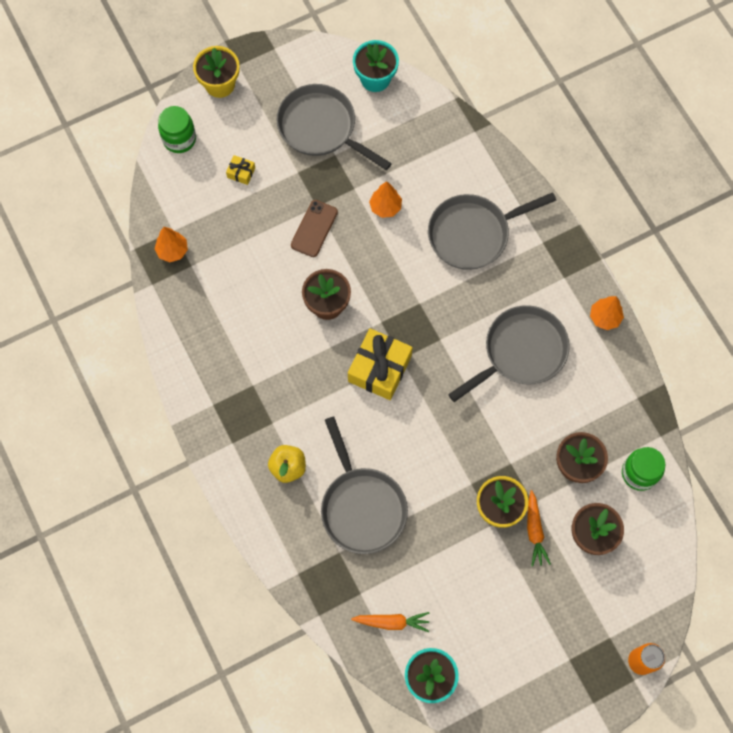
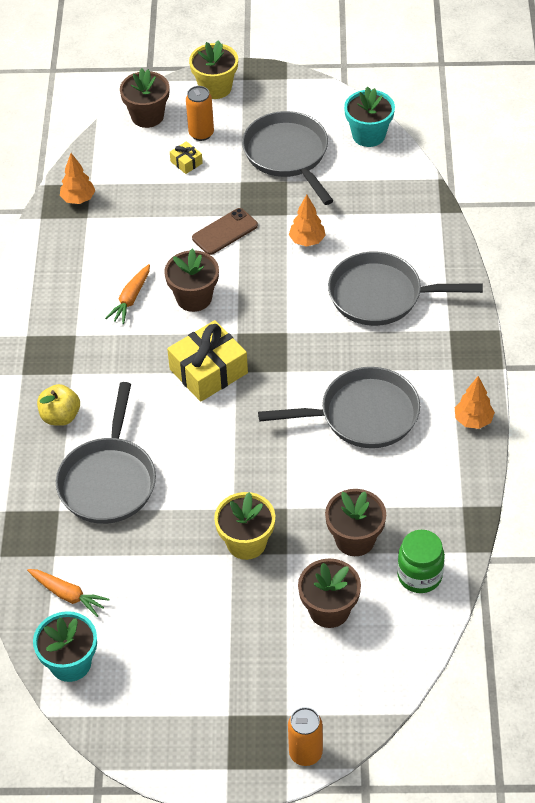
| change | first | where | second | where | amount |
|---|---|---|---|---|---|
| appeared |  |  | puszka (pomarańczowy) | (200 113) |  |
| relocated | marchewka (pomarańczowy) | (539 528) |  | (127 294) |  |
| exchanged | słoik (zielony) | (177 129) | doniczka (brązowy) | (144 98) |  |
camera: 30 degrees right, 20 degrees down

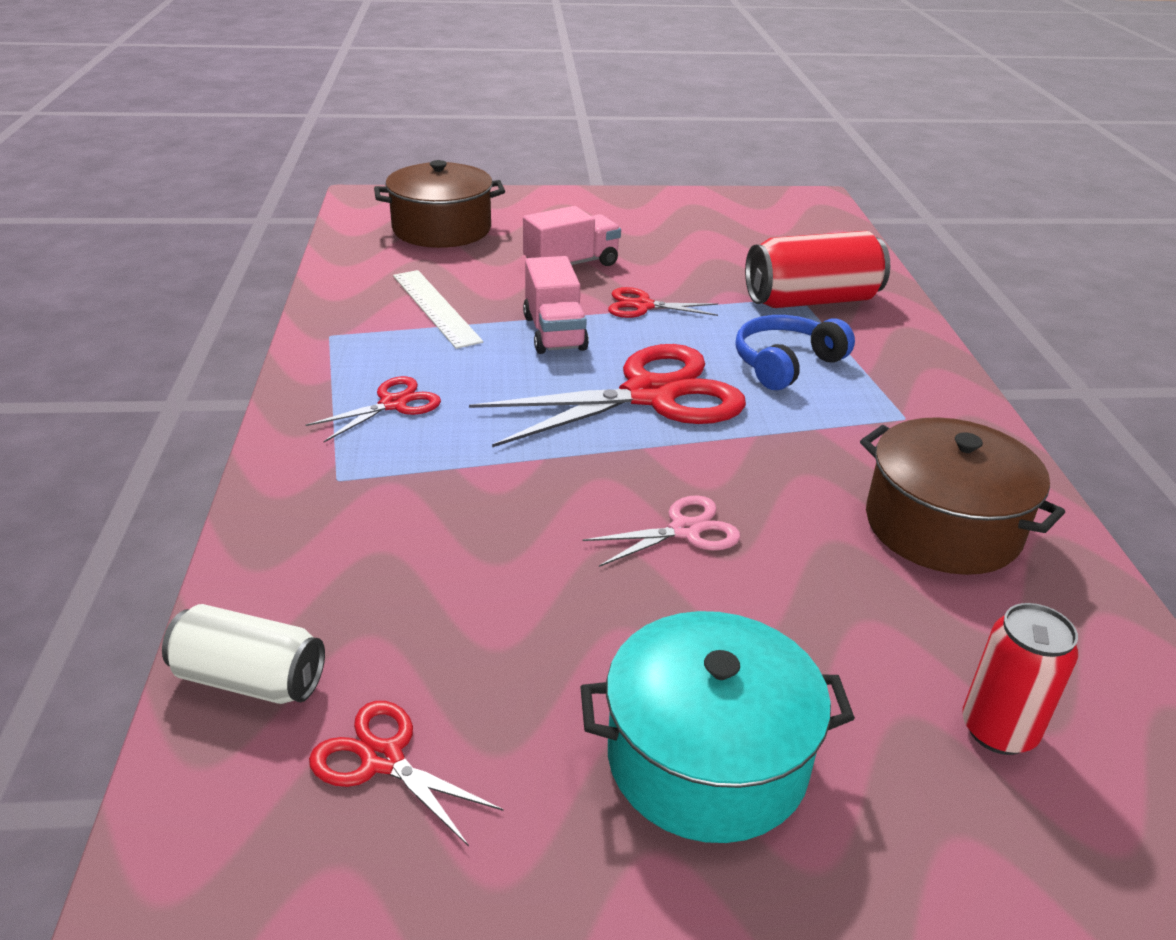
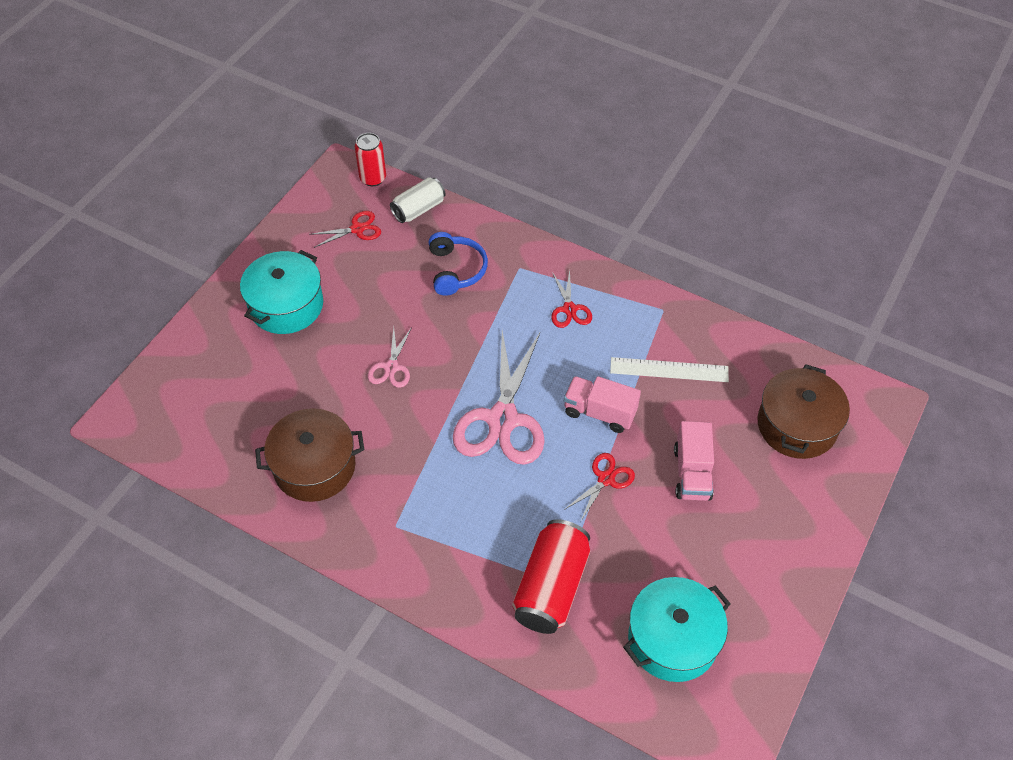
| change | first | where | second | where | amount |
|---|---|---|---|---|---|
| appeared |  |  | garnek (turkusowy) | (677 629) |  |
| relocated | słuchawki (niebieski) | (795 352) |  | (458 264) |  |
| relocated | puszka (czerwony) | (1020 679) |  | (370 159) |  |
| colour | nożyczki (czerwony) | (607 395) | nożyczki (różowy) | (499 397) |  |
camera: 125 degrees right, 20 degrees up

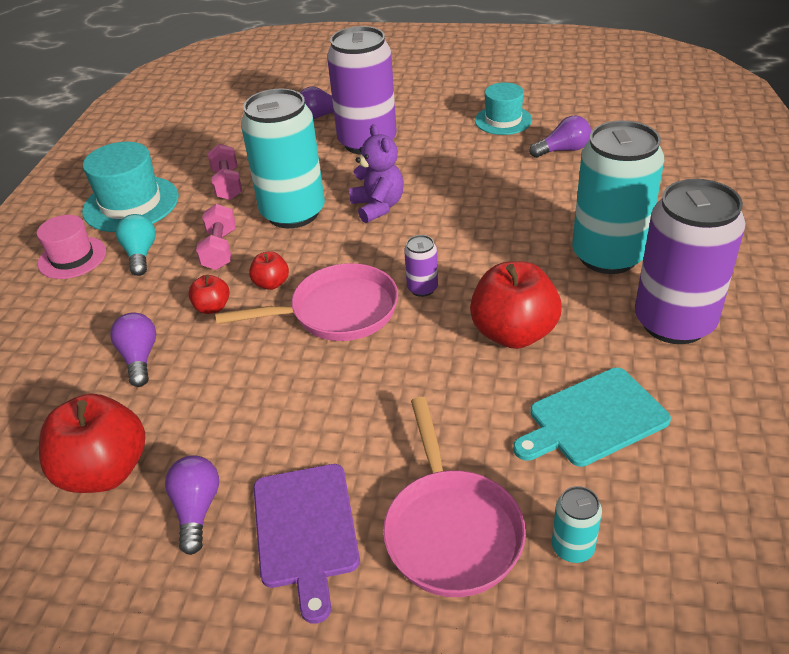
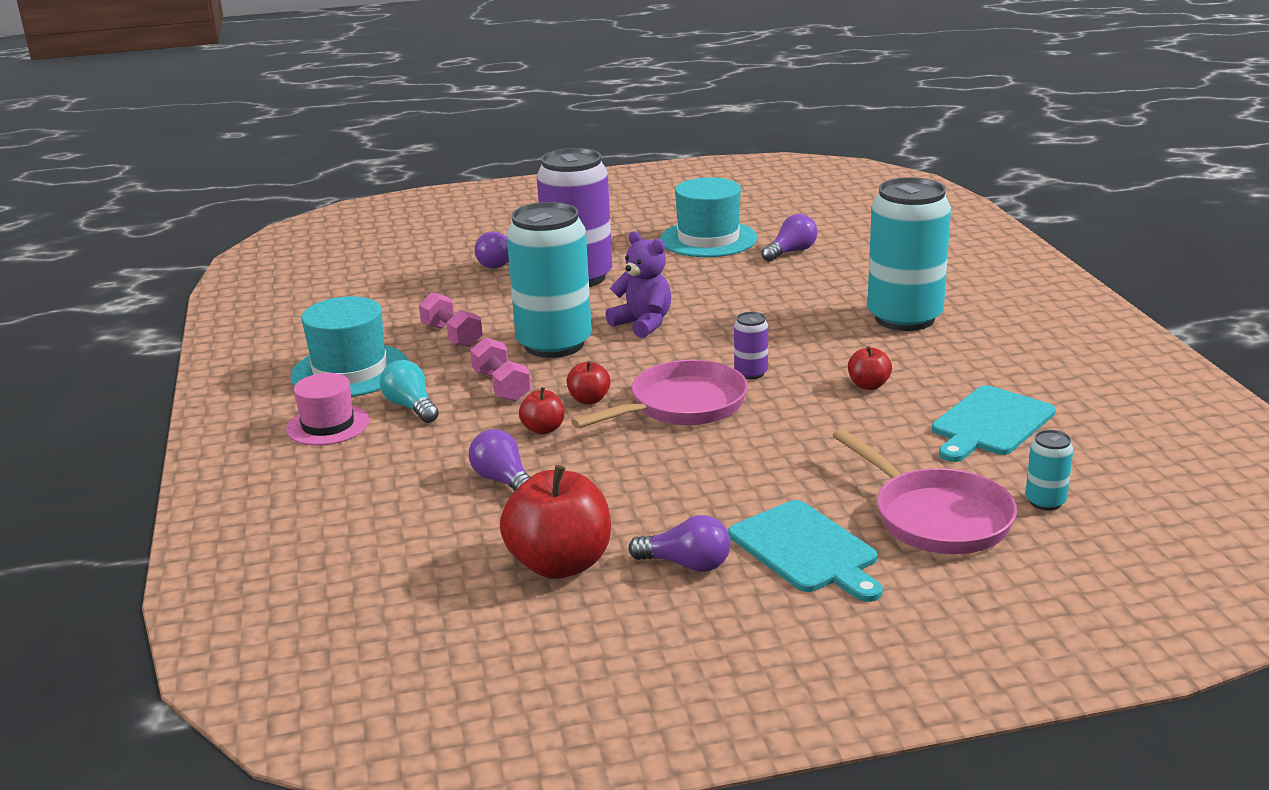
| change | first | where | second | where | amount |
|---|---|---|---|---|---|
| missing | puszka (fioletowy) | (690 261) |  |  |  |
| colour | deska do krojenia (fioletowy) | (307 544) | deska do krojenia (turkusowy) | (805 551) |  |
| spun | żarówka (fioletowy) | (192 505) |  | (680 543) | 135 degrees clockwise |
| size | jabłko (czerwony) | (516 305) |  | (870 368) | x0.49 |
| size | kapelusz (turkusowy) | (503 108) |  | (708 217) | x1.53 |
camera: 25 degrees left, 15 degrees down

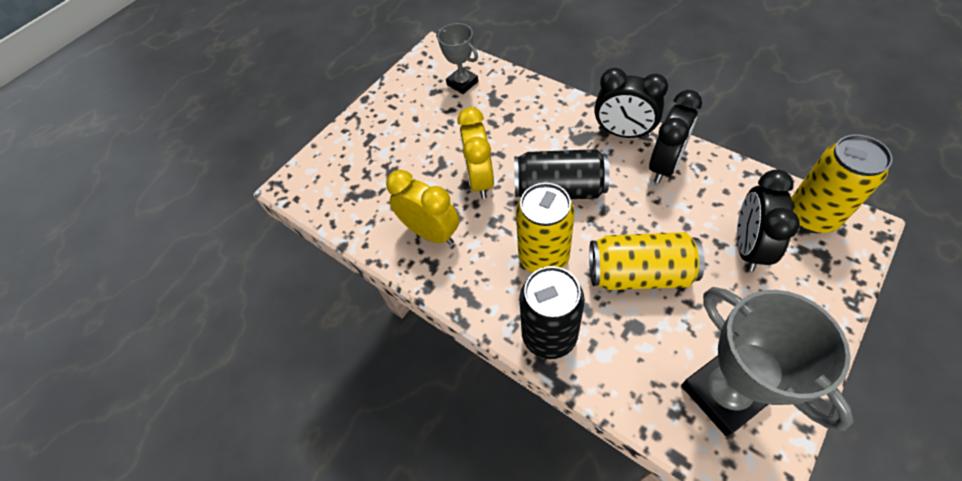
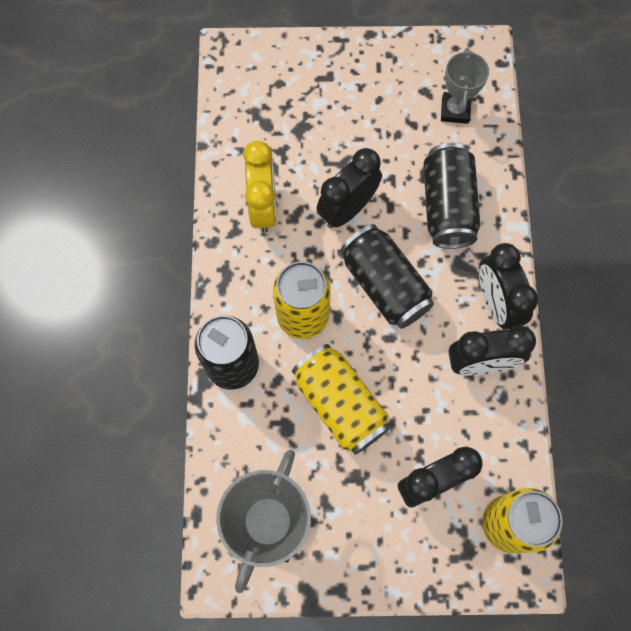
| change | first | where | second | where | amount |
|---|---|---|---|---|---|
| appeared |  |  | puszka (czarny) | (452 196) |  |
| colour | budzik (żółty) | (475 153) | budzik (czarny) | (349 188) |  |
camera: 45 degrees right, 15 degrees up

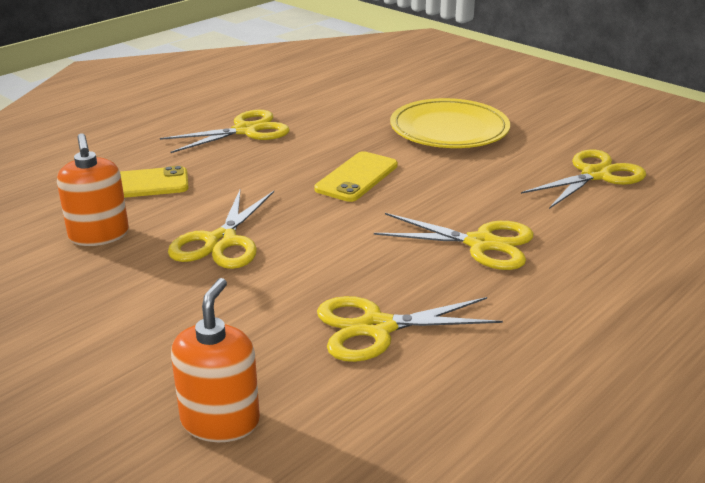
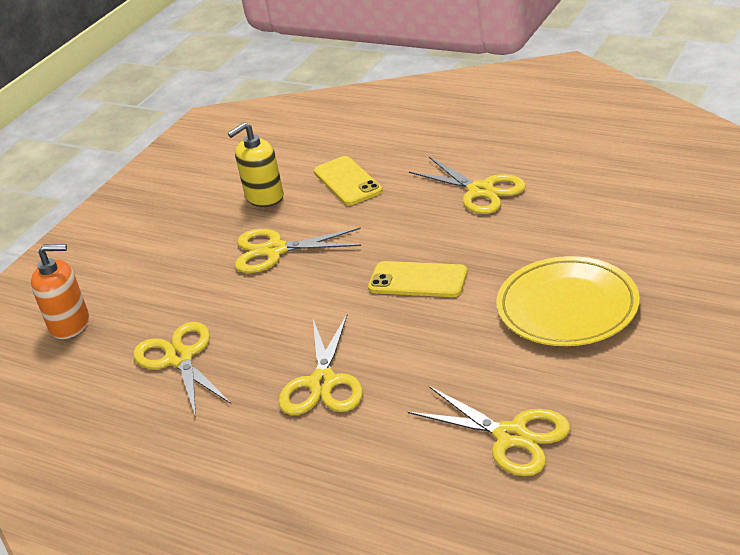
| change | first | where | second | where | amount |
|---|---|---|---|---|---|
| colour | dozownik mydła (pomarańczowy) | (93 189) | dozownik mydła (żółty) | (256 164) |  |
camera: 80 degrees right, 5 degrees up

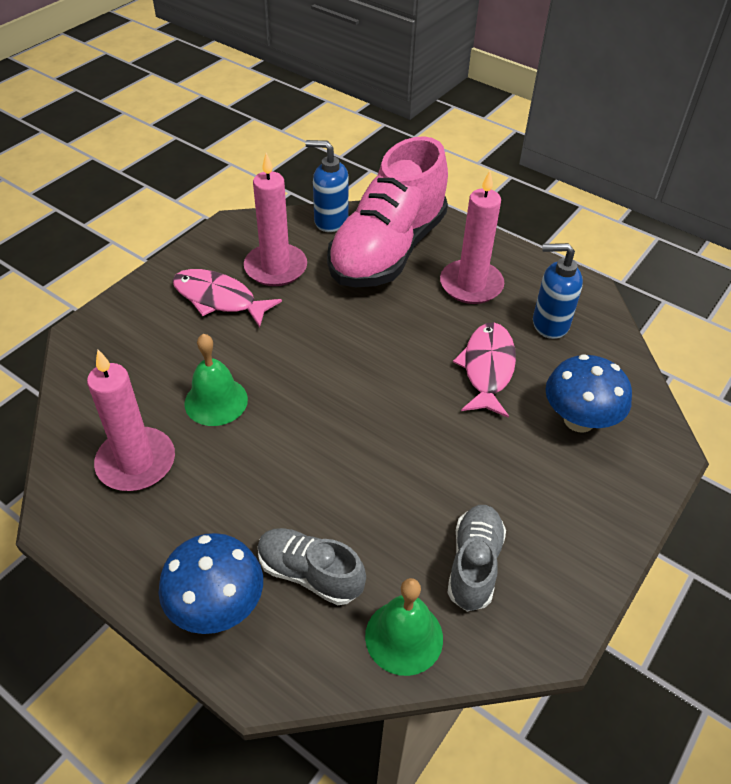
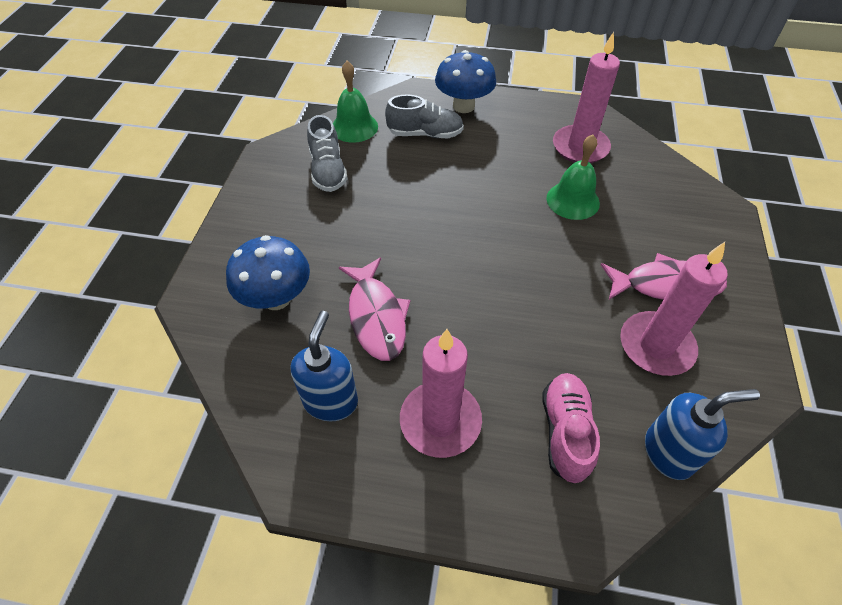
| change | first | where | second | where | amount |
|---|---|---|---|---|---|
| spun | dozownik mydła (niebieski) | (558 291) |  | (324 366) | 60 degrees counterclockwise |
| size | but (różowy) | (387 211) |  | (571 428) | x0.48 |
camera: 155 degrees right, 5 degrees up

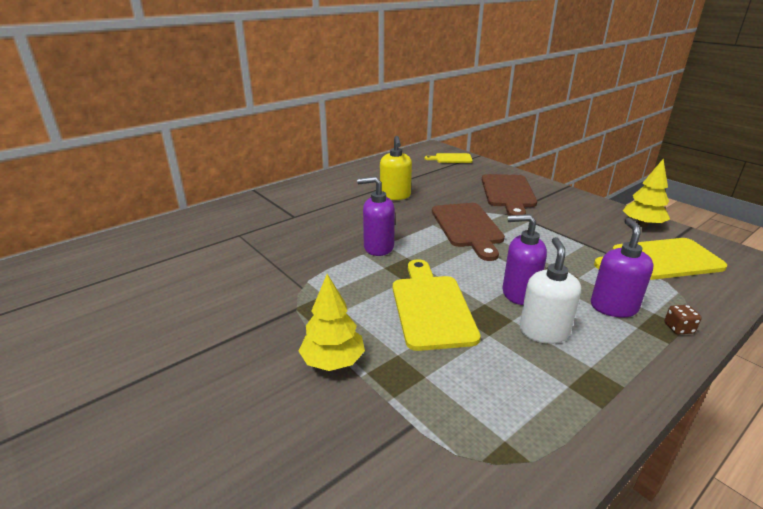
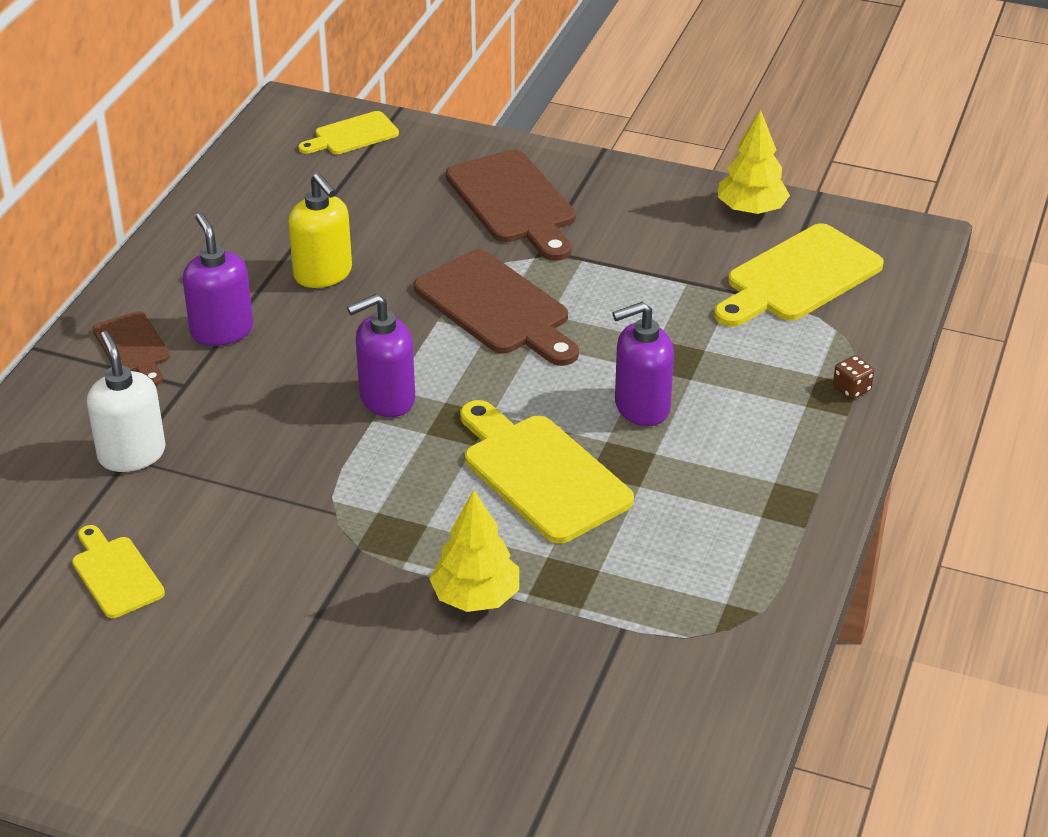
| change | first | where | second | where | amount |
|---|---|---|---|---|---|
| appeared |  |  | deska do krojenia (żółty) | (118 571) |  |
| appeared |  |  | deska do krojenia (brązowy) | (131 348) |  |
| relocated | dozownik mydła (biały) | (550 290) |  | (126 401) |  |
| relocated | dozownik mydła (fioletowy) | (622 267) |  | (218 279) |  |
camera: 30 degrees left, 10 degrees up

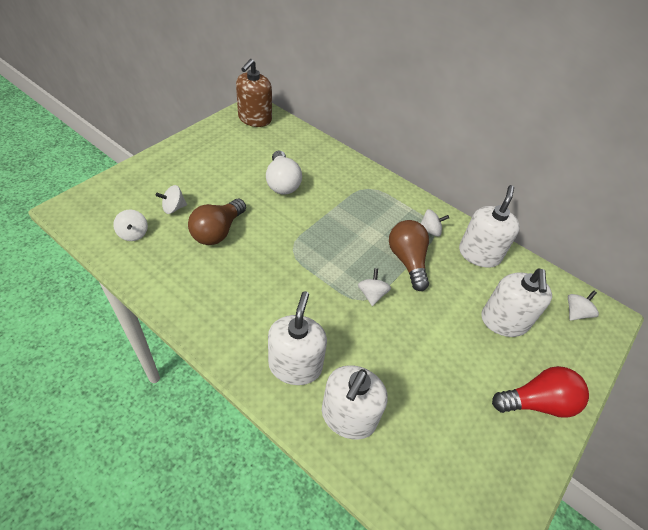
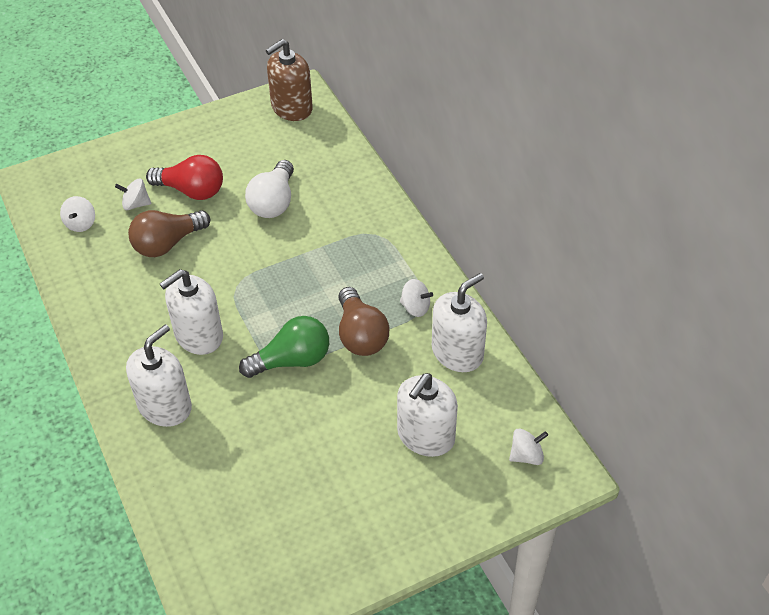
| change | first | where | second | where | amount |
|---|---|---|---|---|---|
| relocated | dozownik mydła (biały) | (355 402) |  | (191 312) |  |
| relocated | żarówka (czerwony) | (540 392) |  | (184 177) |  |
| exchanged | bączek (biały) | (374 287) | żarówka (zielony) | (284 347) |  |
| spun | żarówka (brązowy) | (409 255) |  | (364 321) | 150 degrees clockwise |
camera: 30 degrees right, 0 degrees up

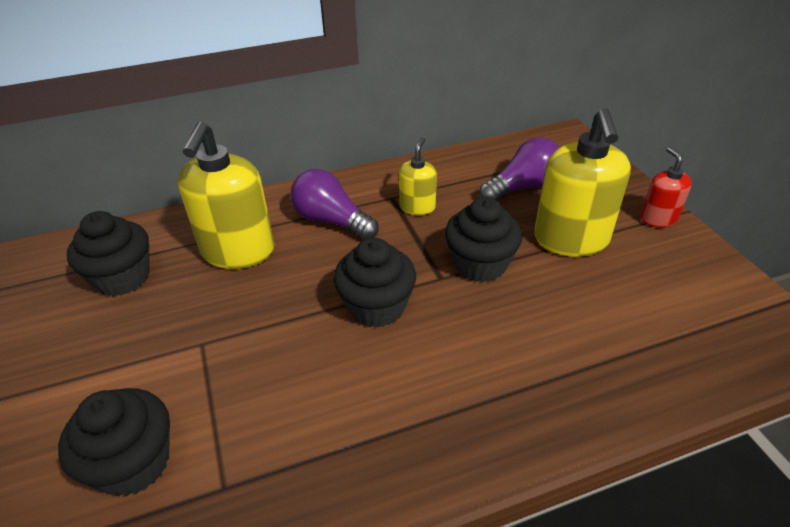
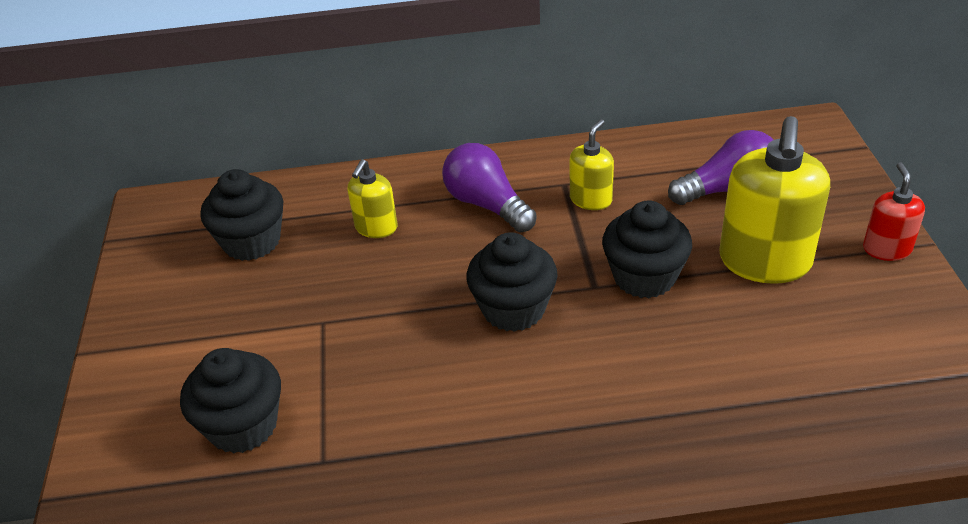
| change | first | where | second | where | amount |
|---|---|---|---|---|---|
| size | dozownik mydła (żółty) | (226 195) |  | (372 198) | x0.53 |
camera: 15 degrees right, 0 degrees up

